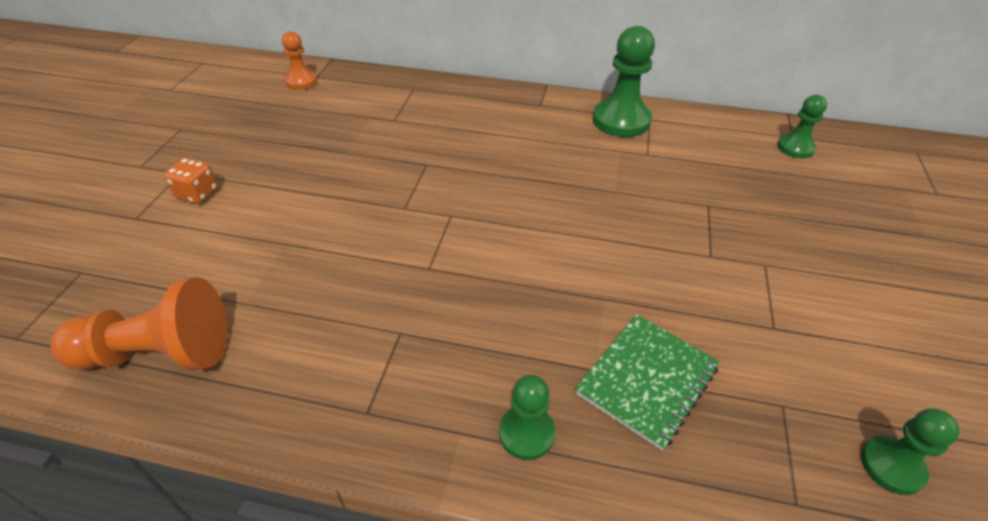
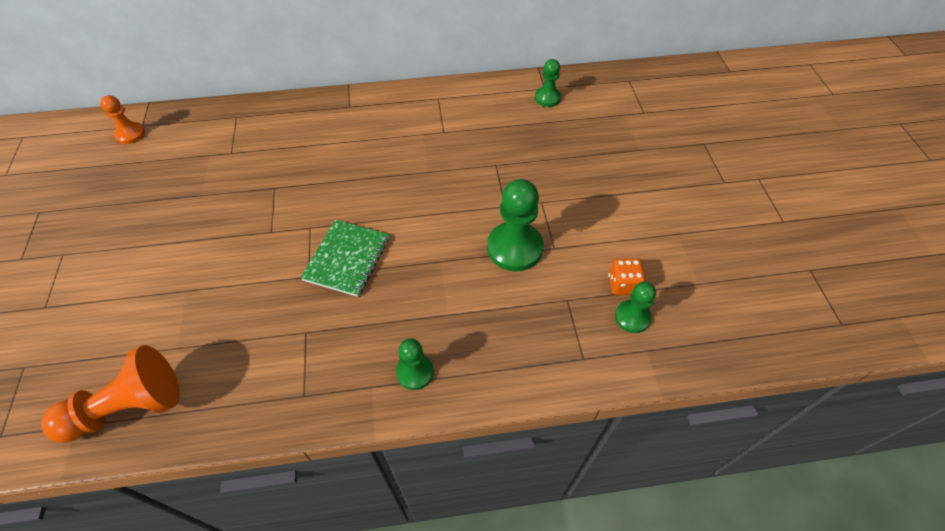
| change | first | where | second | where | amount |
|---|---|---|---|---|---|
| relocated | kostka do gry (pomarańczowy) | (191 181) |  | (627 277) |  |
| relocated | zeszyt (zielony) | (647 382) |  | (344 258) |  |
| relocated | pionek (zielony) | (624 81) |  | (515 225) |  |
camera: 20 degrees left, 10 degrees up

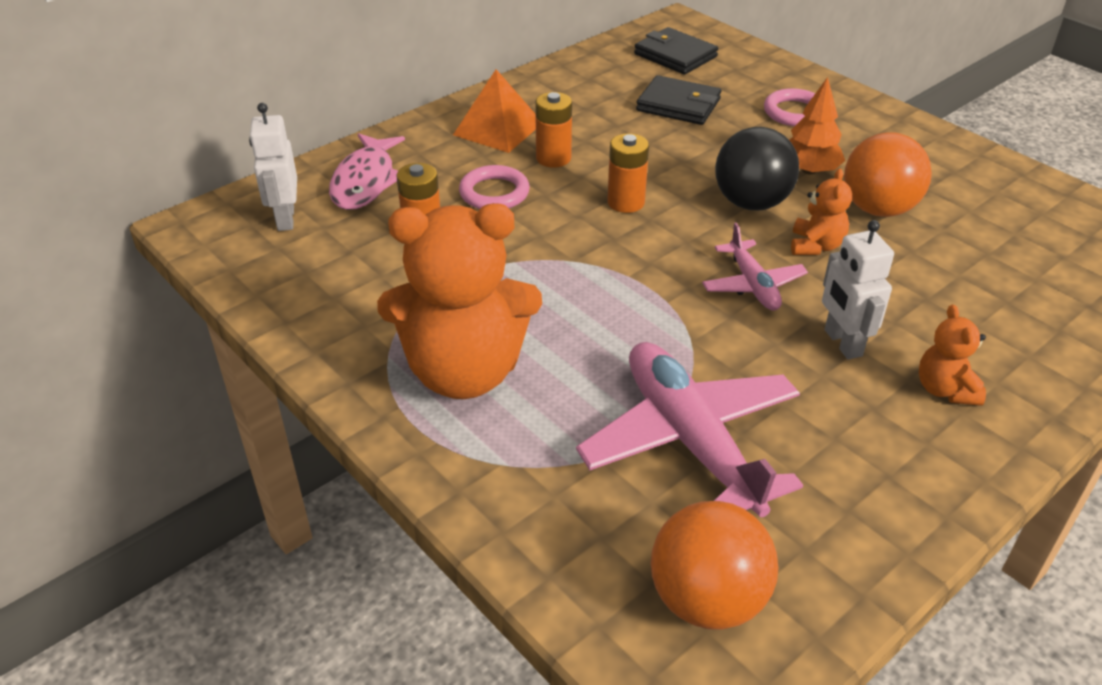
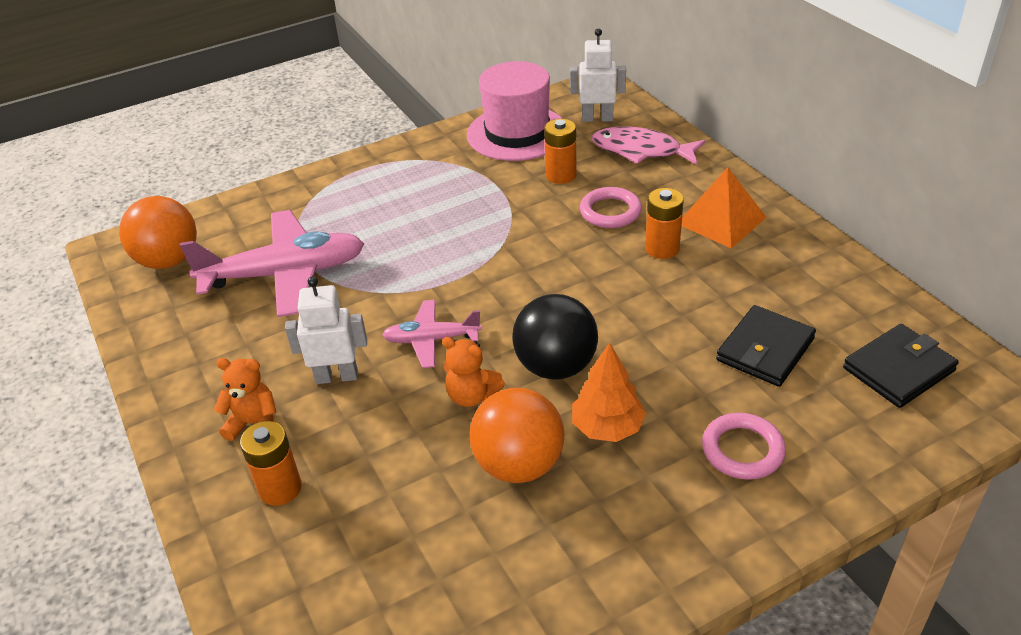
| change | first | where | second | where | amount |
|---|---|---|---|---|---|
| missing | miś (pomarańczowy) | (459 301) |  |  |  |
| appeared |  |  | kapelusz (różowy) | (515 111) |  |
| relocated | bateria (pomarańczowy) | (628 173) |  | (271 463) |  |
camera: 105 degrees right, 0 degrees up

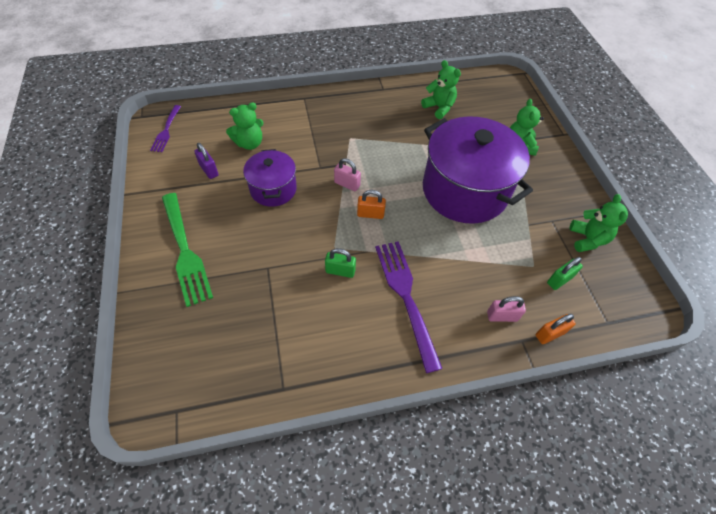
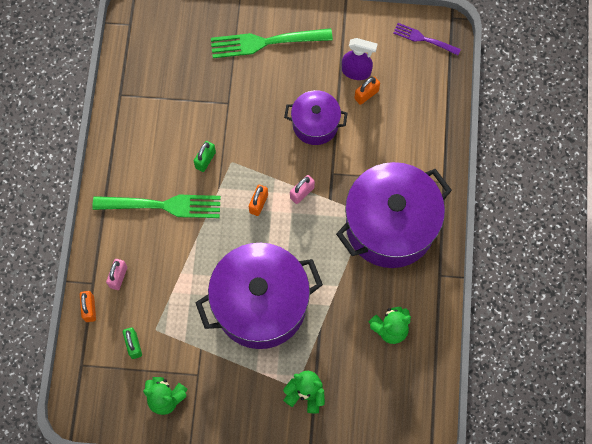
| change | first | where | second | where | amount |
|---|---|---|---|---|---|
| missing | miś (zielony) | (244 126) |  |  |  |
| appeared |  |  | garnek (fioletowy) | (394 215) |  |
| appeared |  |  | kłódka (pomarańczowy) | (367 91) |  |
| exchanged | kłódka (fioletowy) | (206 161) | spryskiwacz (fioletowy) | (359 59) |  |
| colour | widelec (fioletowy) | (409 307) | widelec (zielony) | (156 206) |  |
camera: 110 degrees right, 15 degrees up

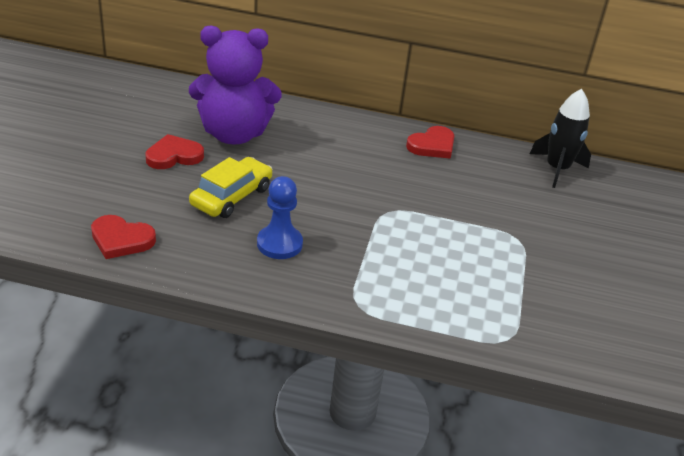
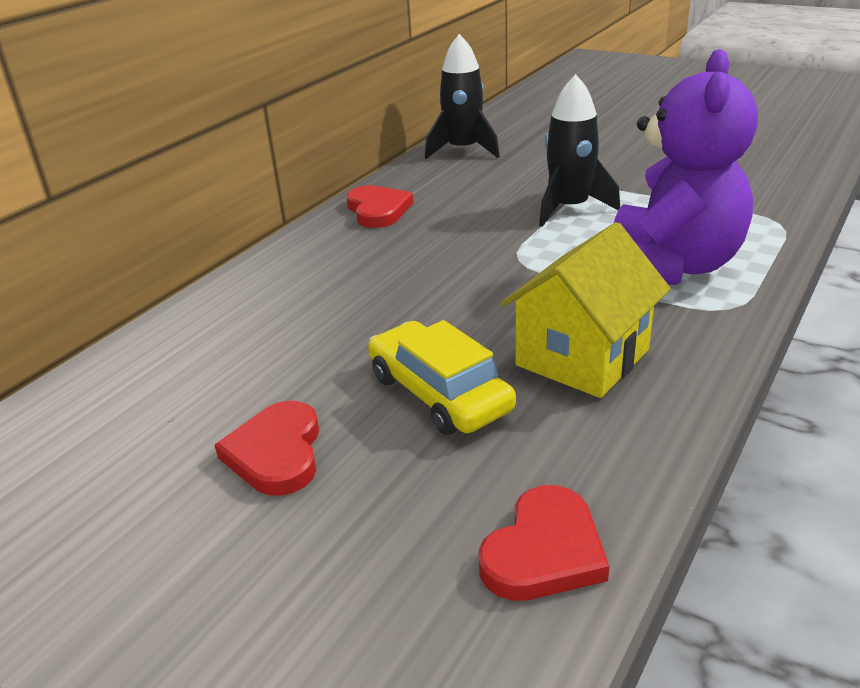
| change | first | where | second | where | amount |
|---|---|---|---|---|---|
| appeared |  |  | rakieta (czarny) | (579 150) |  |
| relocated | miś (fioletowy) | (235 85) |  | (686 167) |  |
| exchanged | pionek (niebieski) | (280 217) | domek (żółty) | (586 310) |  |
camera: 65 degrees left, 5 degrees down

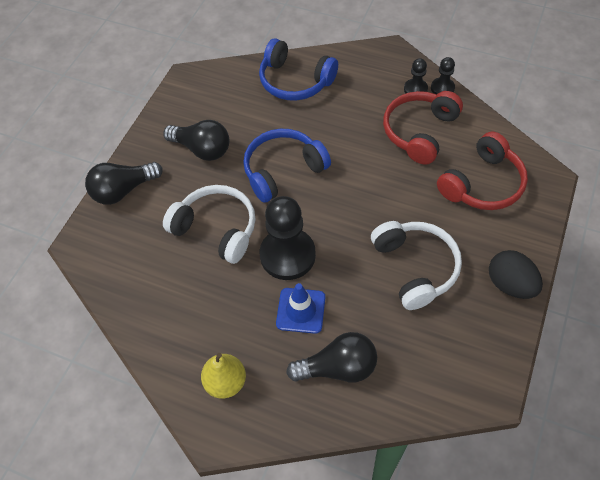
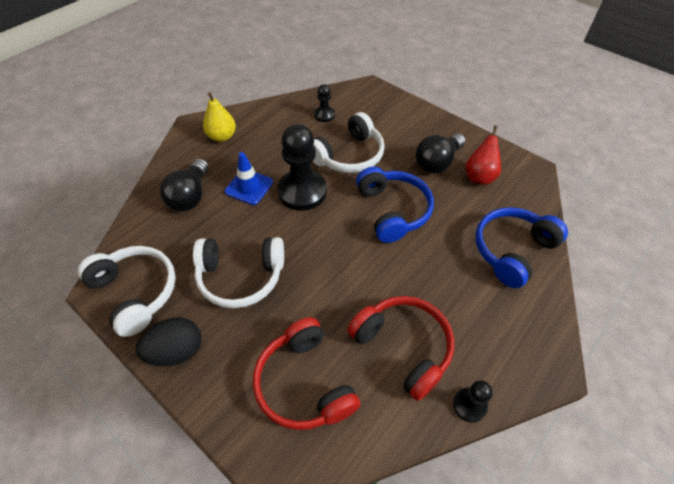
| change | first | where | second | where | amount |
|---|---|---|---|---|---|
| missing | żarówka (czarny) | (123 183) |  |  |  |
| appeared |  |  | słuchawki (biały) | (127 291) |  |
| appeared |  |  | gruszka (czerwony) | (483 155) |  |
| relocated | pionek (czarny) | (416 76) |  | (324 103) |  |
camera: 105 degrees right, 5 degrees down

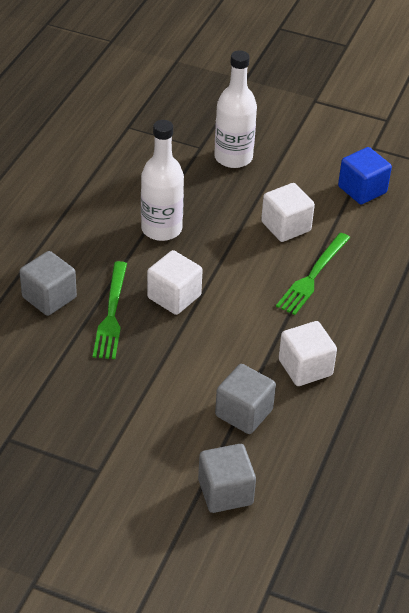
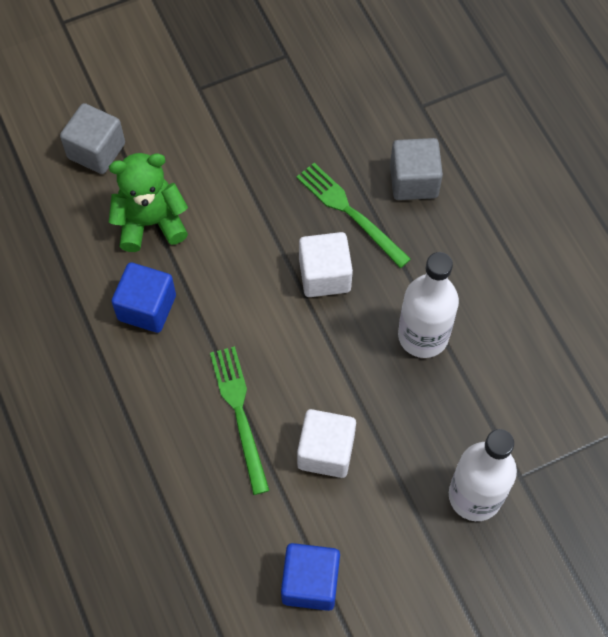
| change | first | where | second | where | amount |
|---|---|---|---|---|---|
| exchanged | sześcian (szary) | (245 399) | miś (zielony) | (148 202) |  |
| colour | sześcian (biały) | (308 353) | sześcian (niebieski) | (143 297) |  |
camera: 135 degrees right, 20 degrees up

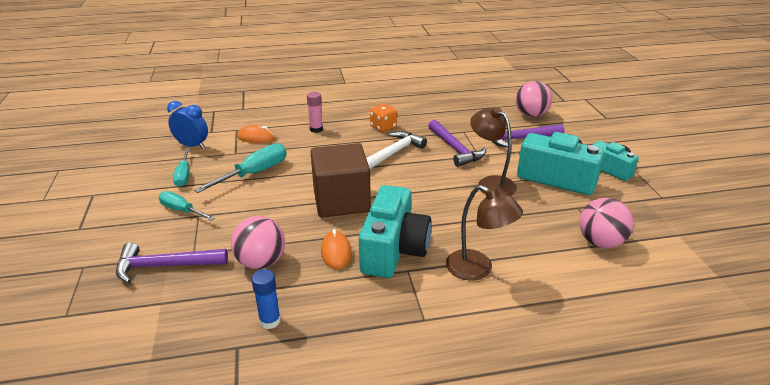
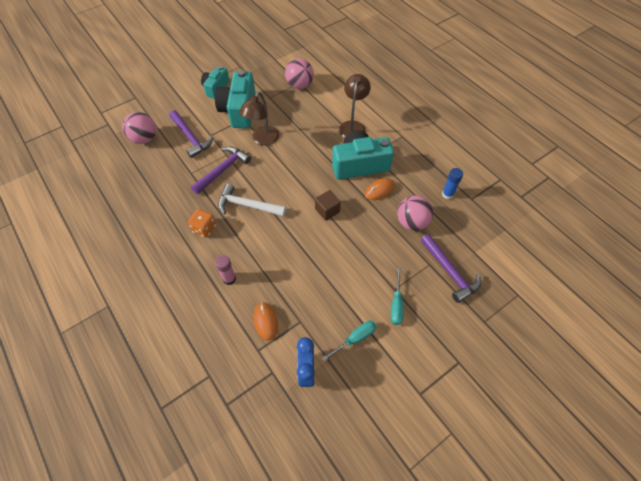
| change | first | where | second | where | amount |
|---|---|---|---|---|---|
| missing | śrubokręt (turkusowy) | (240 168) |  |  |  |
| size | sześcian (brązowy) | (341 180) |  | (328 205) | x0.48 |
camera: 115 degrees left, 25 degrees up

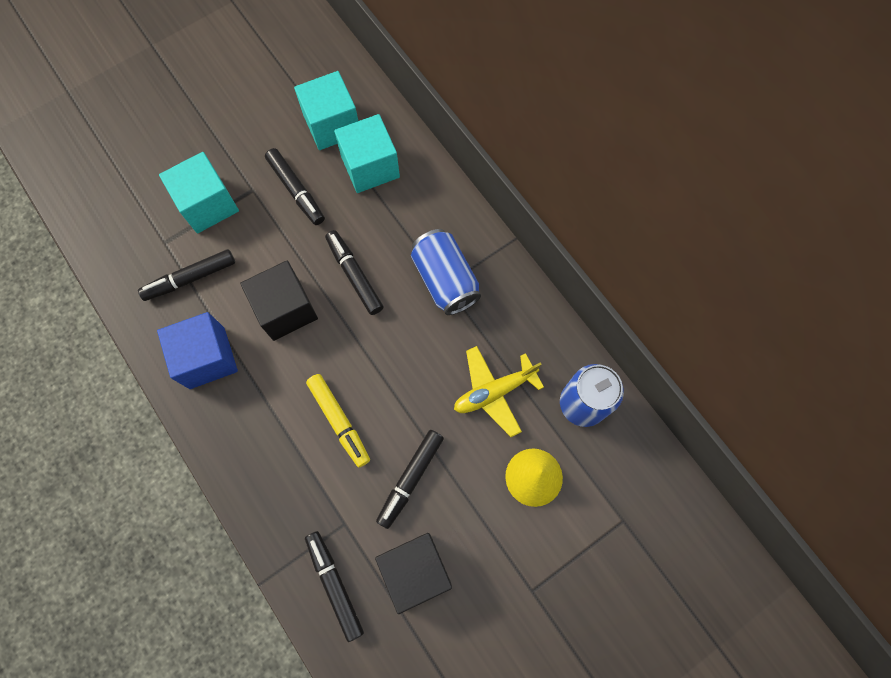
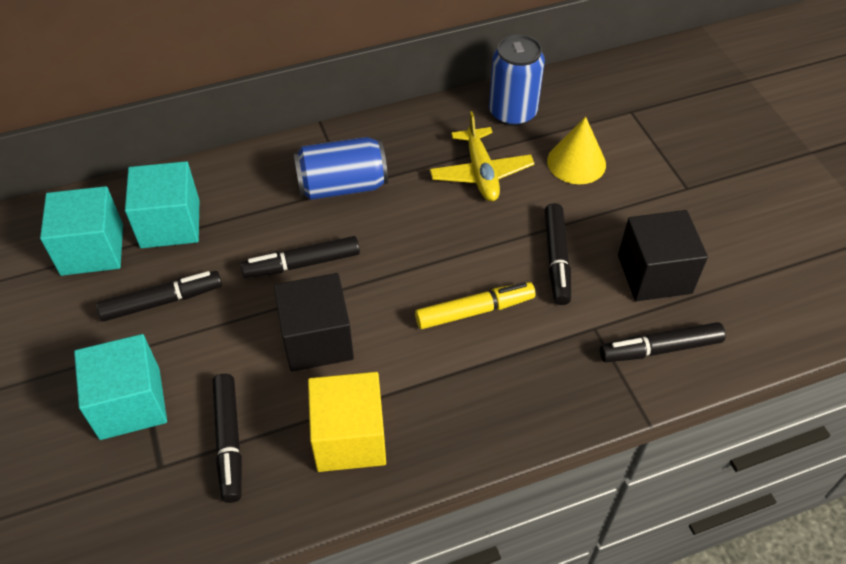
| change | first | where | second | where | amount |
|---|---|---|---|---|---|
| colour | sześcian (niebieski) | (197 350) | sześcian (żółty) | (347 422) |  |
| spun | flamaster (czarny) | (410 479) |  | (557 254) | 45 degrees clockwise |
camera: 75 degrees left, 20 degrees down

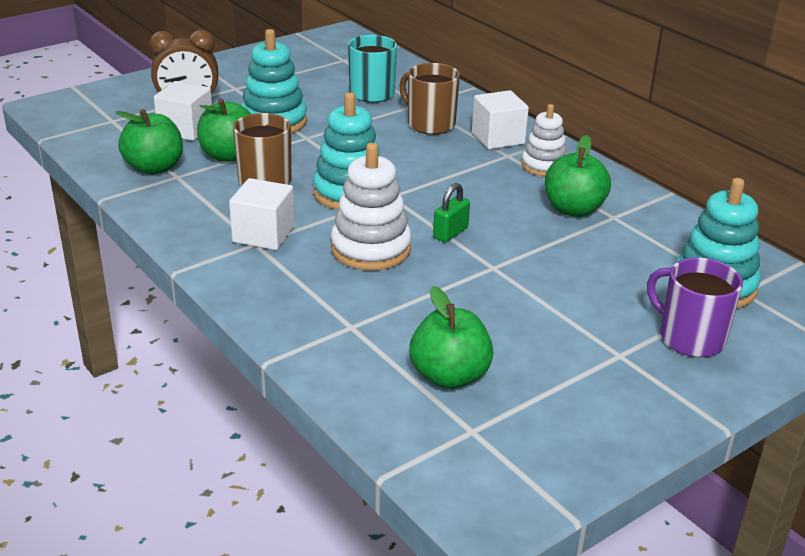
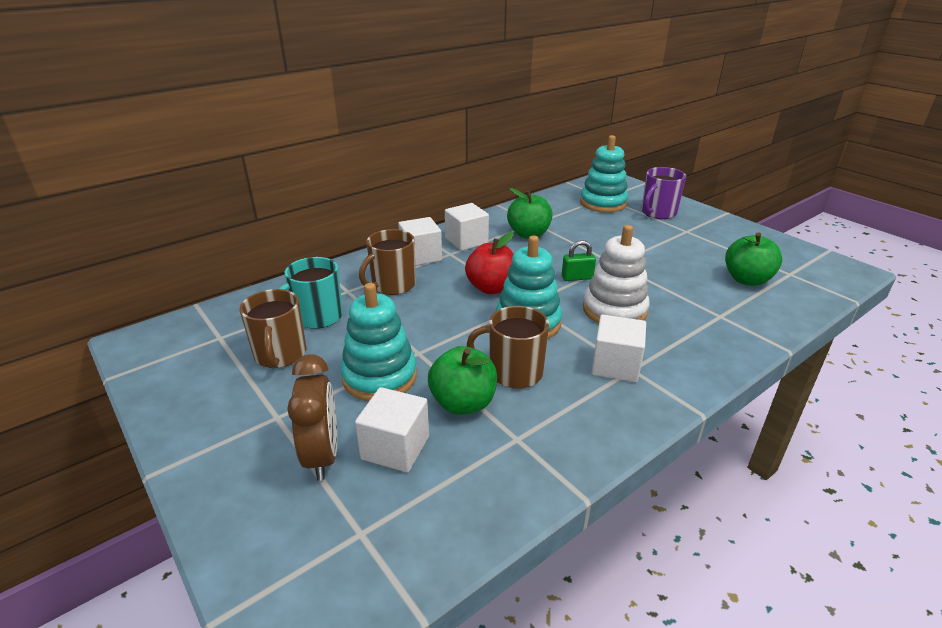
| change | first | where | second | where | amount |
|---|---|---|---|---|---|
| missing | jabłko (zielony) | (149 142) |  |  |  |
| appeared |  |  | kubek (brązowy) | (273 328) |  |
| appeared |  |  | jabłko (czerwony) | (489 263) |  |
| exchanged | zabawka nakładanka (biały) | (544 140) | sześcian (biały) | (467 227) |  |
| spun | kłódka (zielony) | (451 212) |  | (579 260) | 45 degrees counterclockwise |
camera: 90 degrees left, 0 degrees up

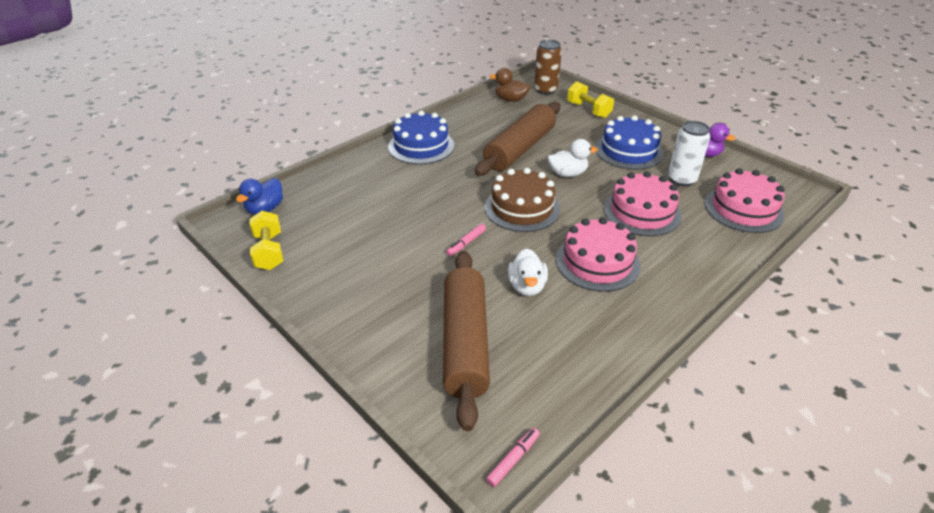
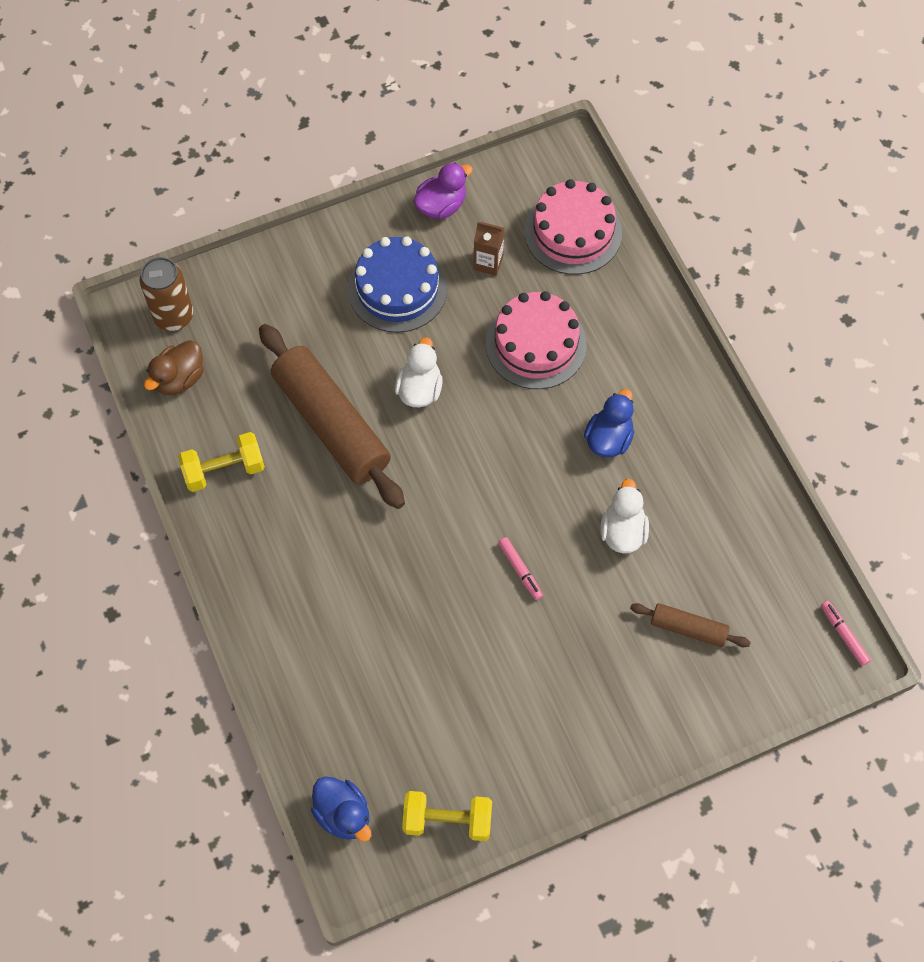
| change | first | where | second | where | amount |
|---|---|---|---|---|---|
| missing | tort (niebieski) | (421 137) |  |  |  |
| missing | tort (brązowy) | (522 200) |  |  |  |
| relocated | hantel (żółty) | (590 99) |  | (221 462) |  |
| exchanged | tort (różowy) | (598 254) | kaczka (niebieski) | (609 423) |  |
| exchanged | puszka (biały) | (689 153) | karton mleka (brązowy) | (489 249) |  |
| spun | kaczka (biały) | (528 272) |  | (624 516) | 105 degrees counterclockwise |
| size | wałek do ciasta (brązowy) | (466 341) |  | (690 625) | x0.48 |
camera: 70 degrees left, 25 degrees up

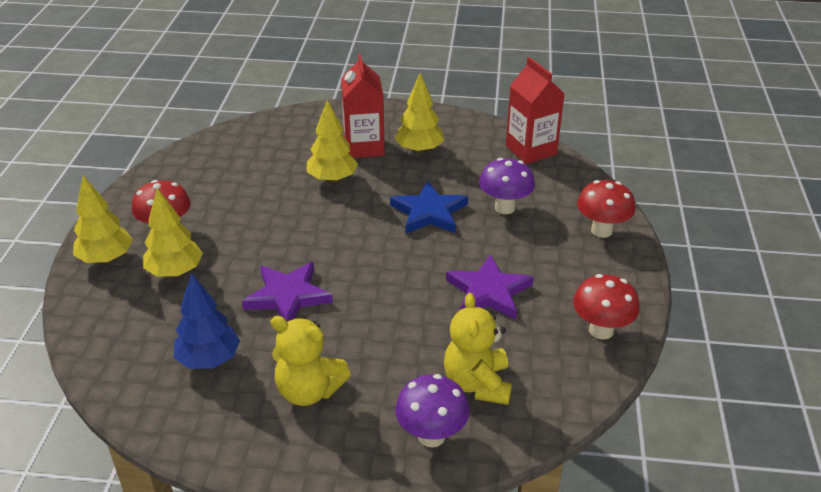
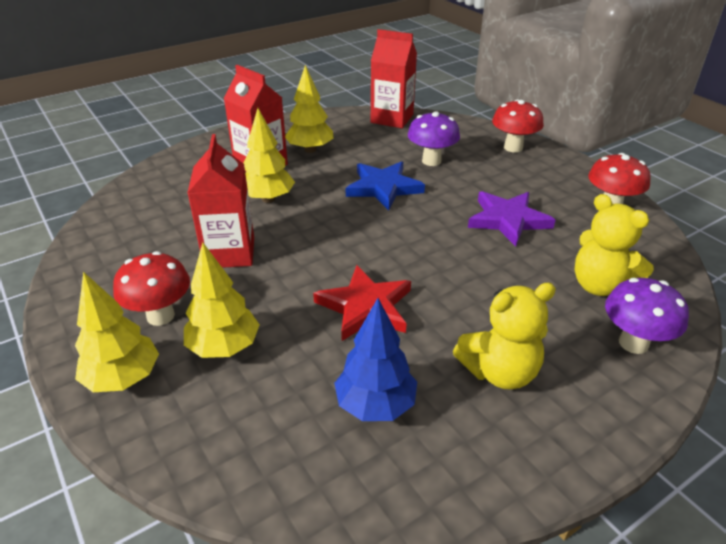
| change | first | where | second | where | amount |
|---|---|---|---|---|---|
| appeared |  |  | karton mleka (czerwony) | (220 201) |  |
| colour | gwiazda (fioletowy) | (287 292) | gwiazda (czerwony) | (362 303) |  |
camera: 40 degrees left, 0 degrees up

